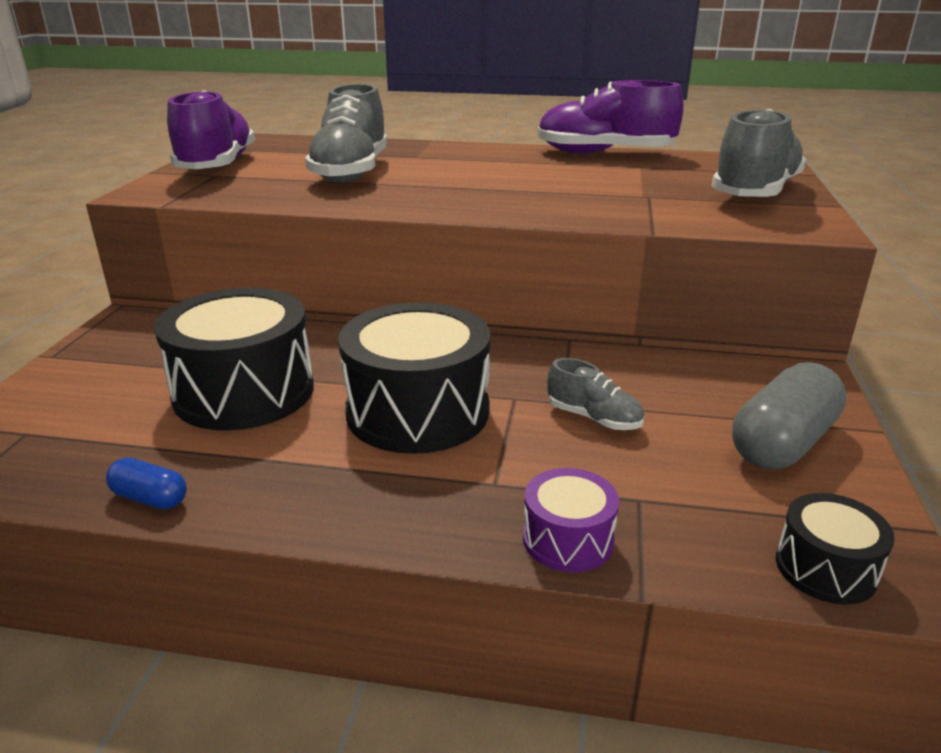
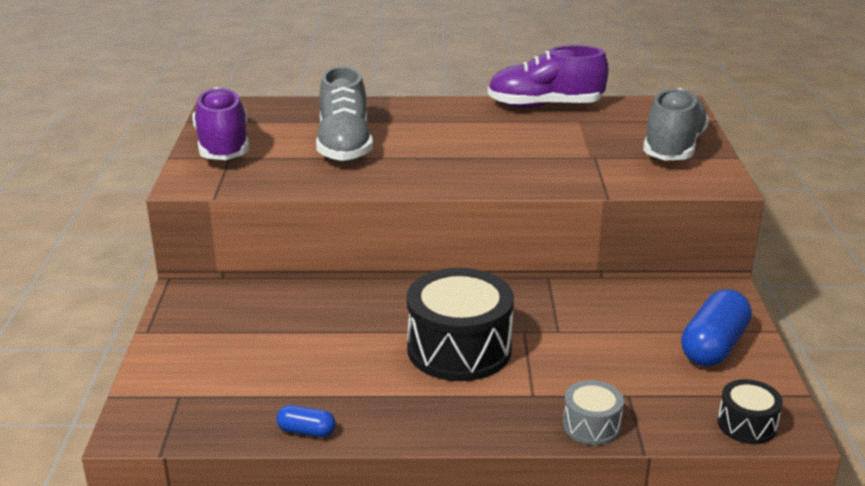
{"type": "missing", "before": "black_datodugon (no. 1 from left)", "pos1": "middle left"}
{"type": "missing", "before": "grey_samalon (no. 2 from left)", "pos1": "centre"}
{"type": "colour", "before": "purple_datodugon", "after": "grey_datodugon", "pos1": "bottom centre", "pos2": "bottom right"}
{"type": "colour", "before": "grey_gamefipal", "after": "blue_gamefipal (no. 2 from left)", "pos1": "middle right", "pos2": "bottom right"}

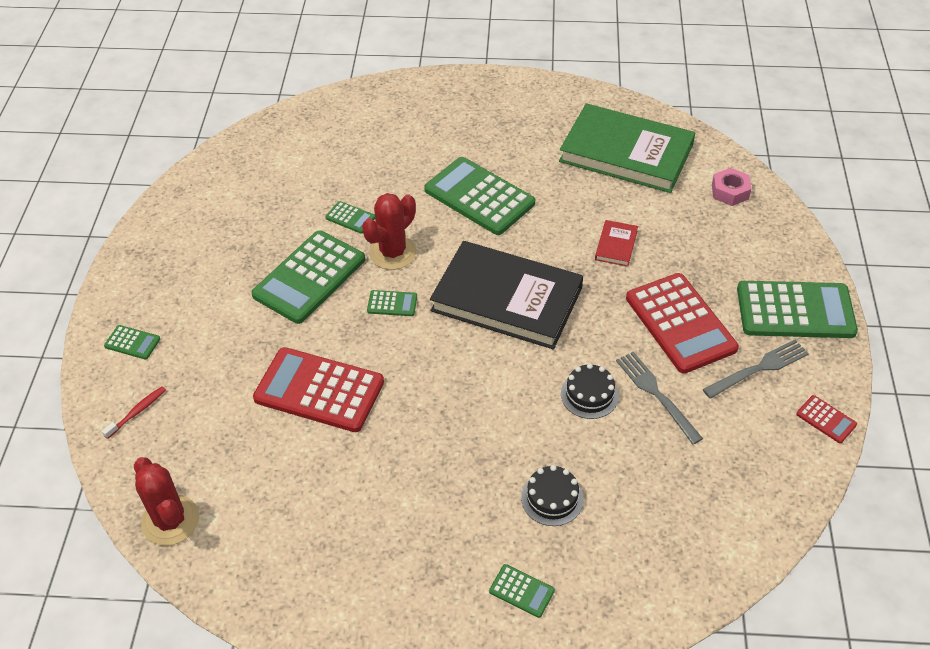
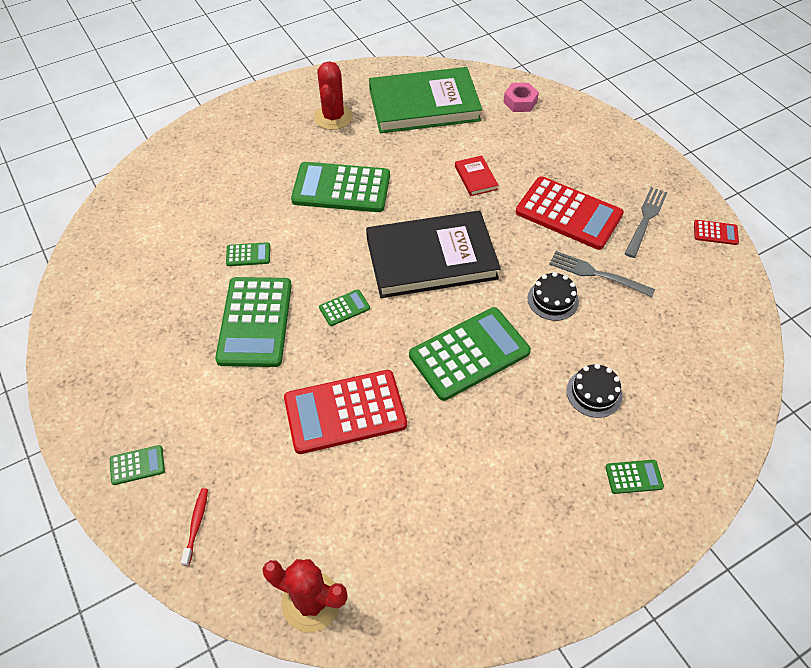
{"type": "relocated", "before": "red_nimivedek (no. 2 from left)", "pos1": "centre", "pos2": "top centre"}
{"type": "relocated", "before": "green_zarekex (no. 7 from left in the first image)", "after": "green_zarekex (no. 6 from left)", "pos1": "middle right", "pos2": "centre"}

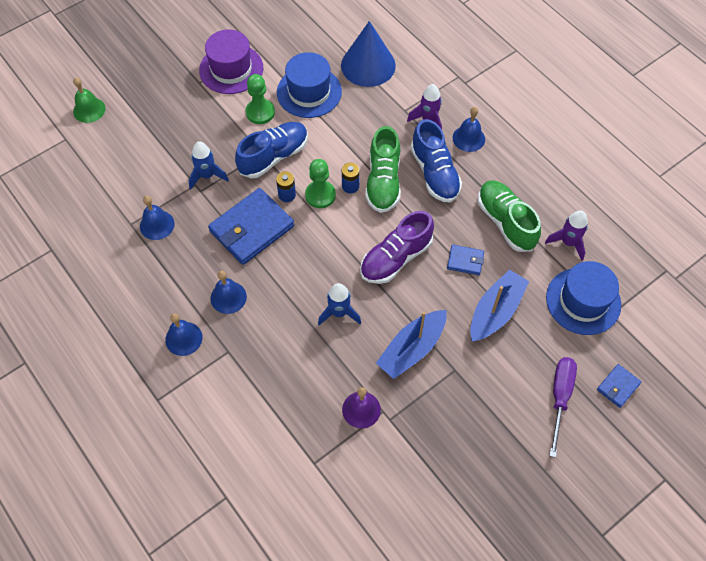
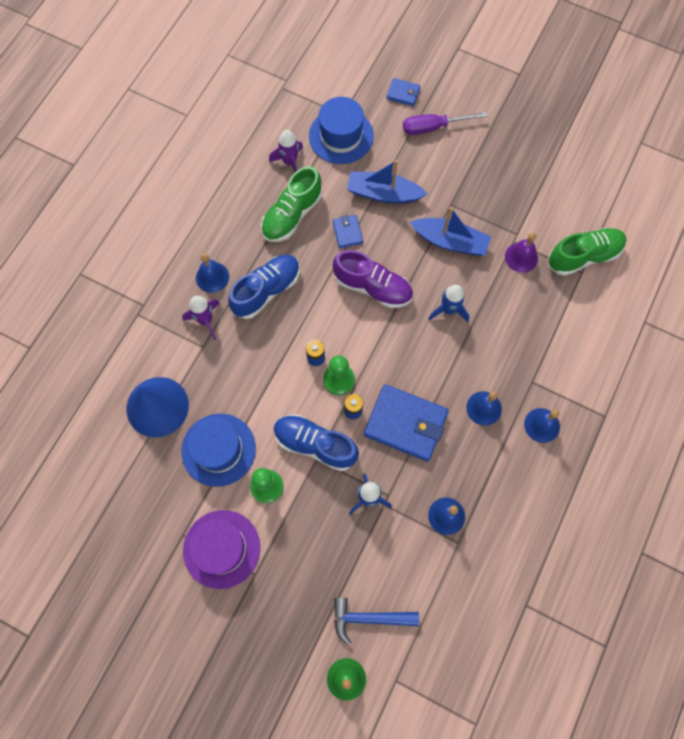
{"type": "appeared", "after": "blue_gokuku", "pos2": "bottom centre"}
{"type": "relocated", "before": "green_samalon (no. 1 from left in the first image)", "after": "green_samalon (no. 2 from left)", "pos1": "top centre", "pos2": "middle right"}

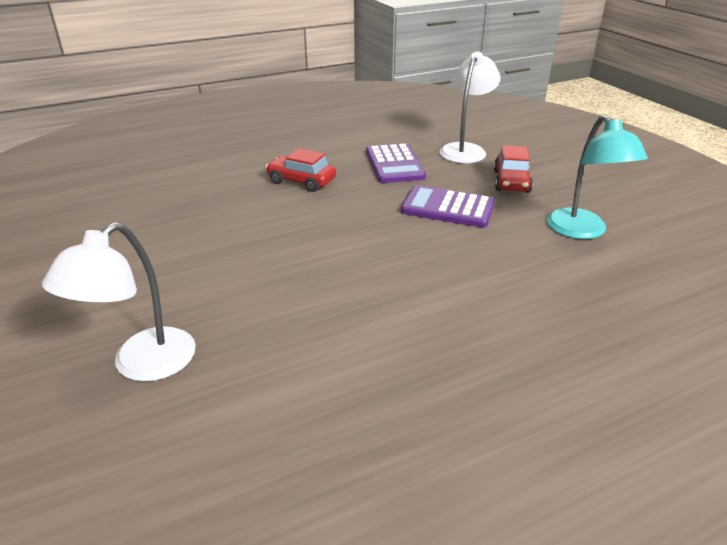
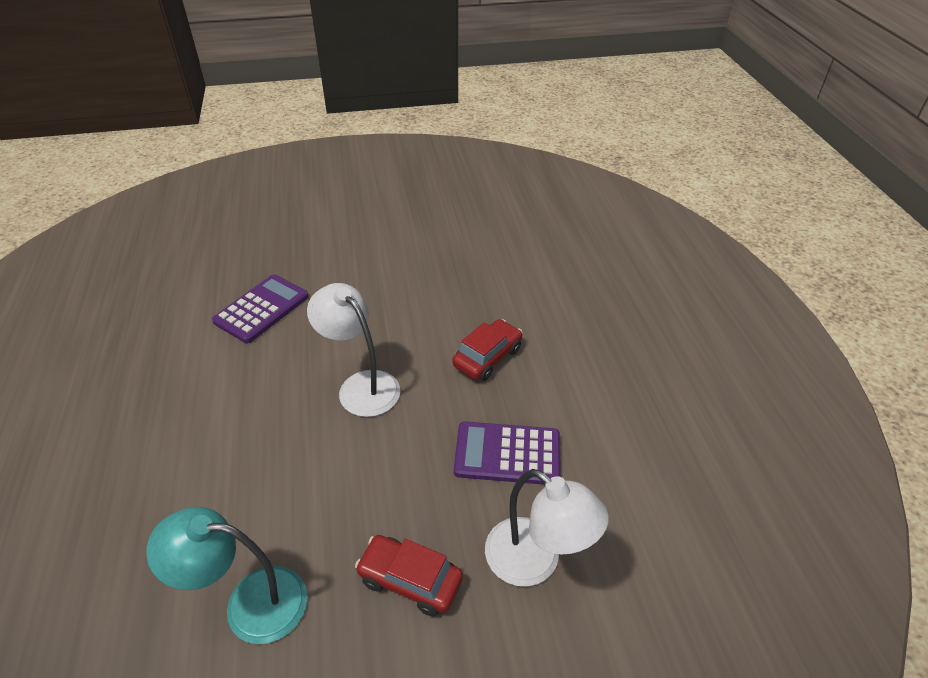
{"type": "relocated", "before": "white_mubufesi (no. 1 from left)", "pos1": "middle left", "pos2": "centre"}
{"type": "relocated", "before": "purple_zarekex (no. 2 from left in the first image)", "after": "purple_zarekex (no. 1 from left)", "pos1": "centre", "pos2": "middle left"}

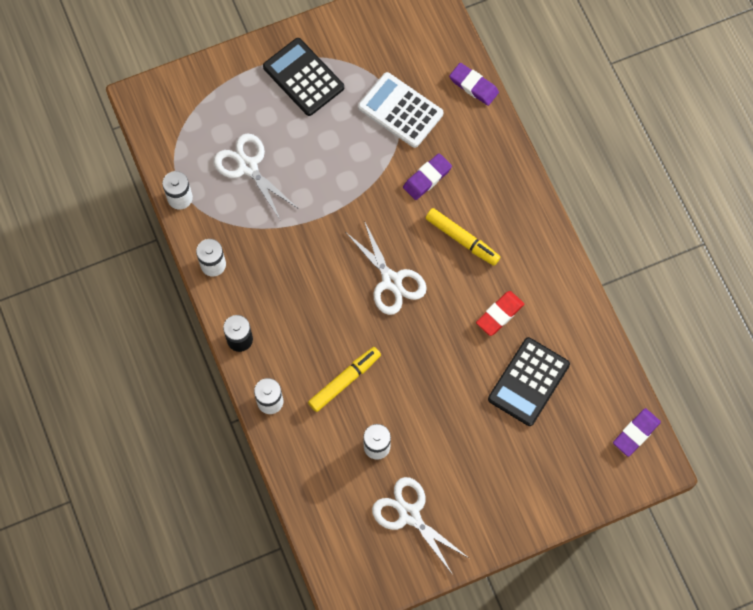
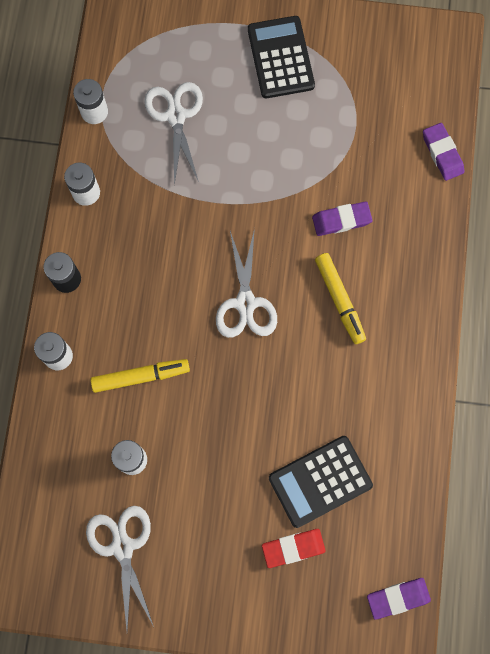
{"type": "missing", "before": "white_zarekex", "pos1": "top centre"}
{"type": "relocated", "before": "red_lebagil", "pos1": "centre", "pos2": "bottom centre"}

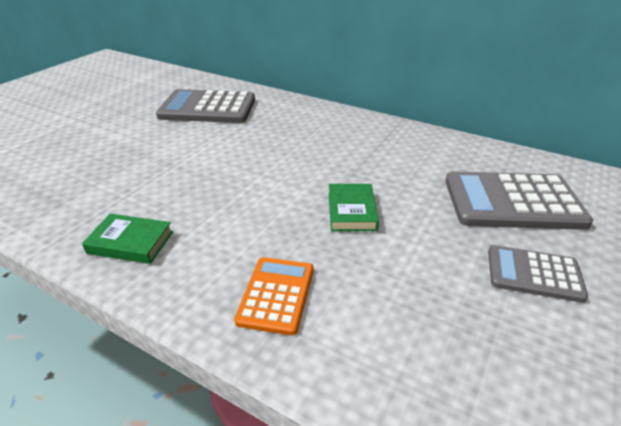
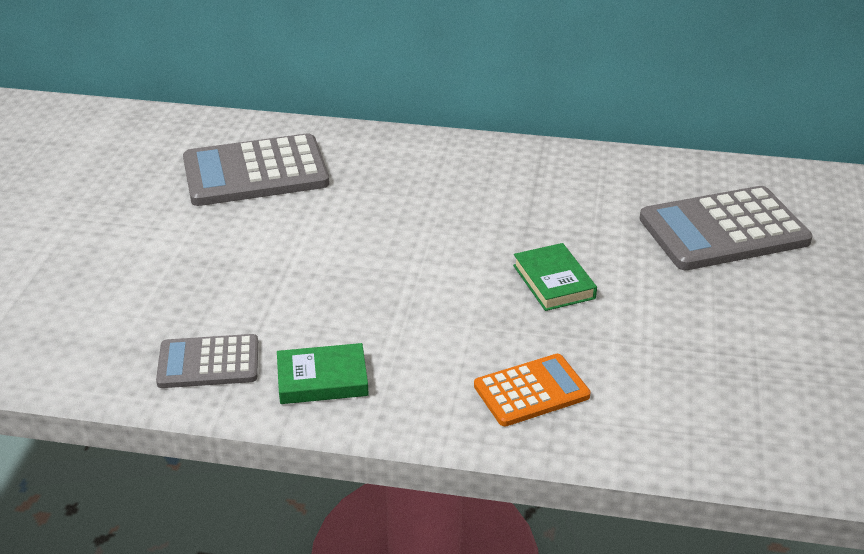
{"type": "relocated", "before": "grey_zarekex (no. 3 from left in the first image)", "after": "grey_zarekex (no. 1 from left)", "pos1": "middle right", "pos2": "middle left"}
{"type": "spun", "before": "orange_zarekex", "pos1": "bottom centre", "pos2": "bottom centre", "turn": 75}

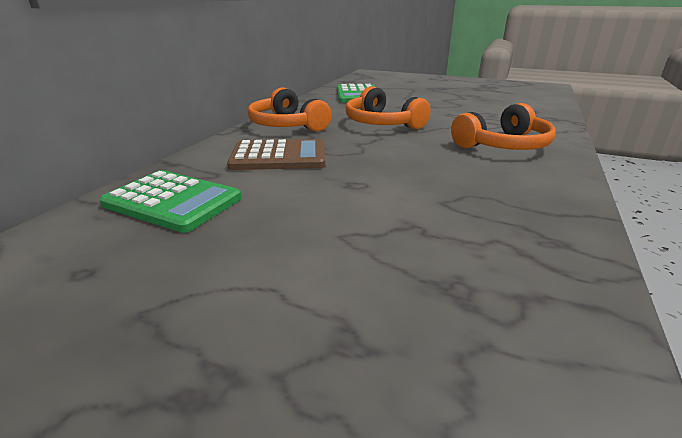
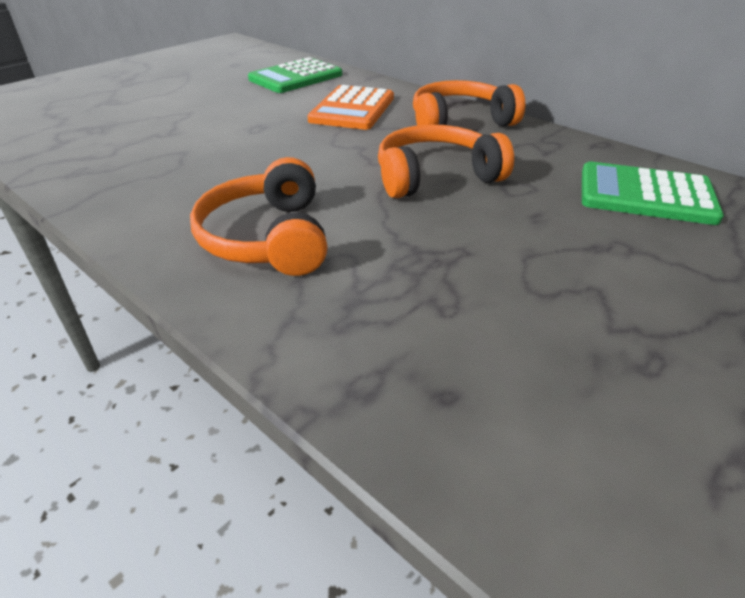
{"type": "colour", "before": "brown_zarekex", "after": "orange_zarekex", "pos1": "centre", "pos2": "top centre"}

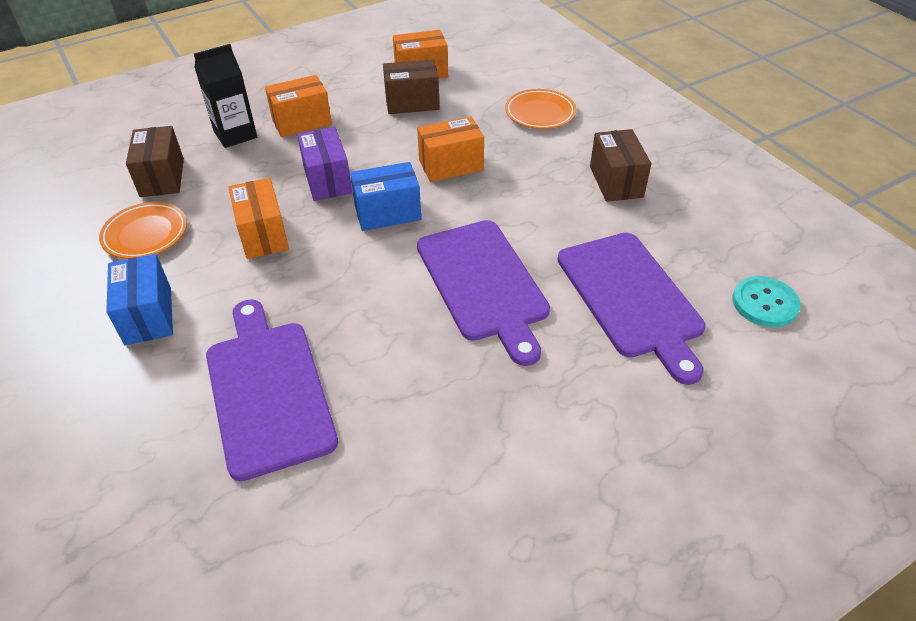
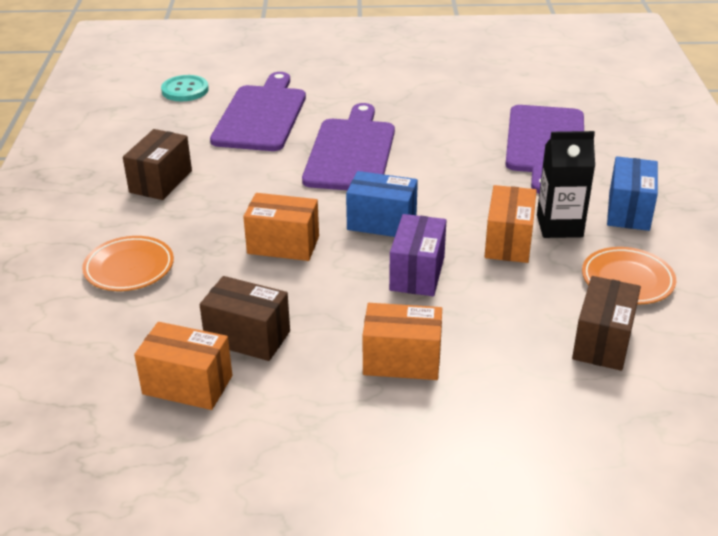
{"type": "relocated", "before": "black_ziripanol", "pos1": "top left", "pos2": "middle right"}

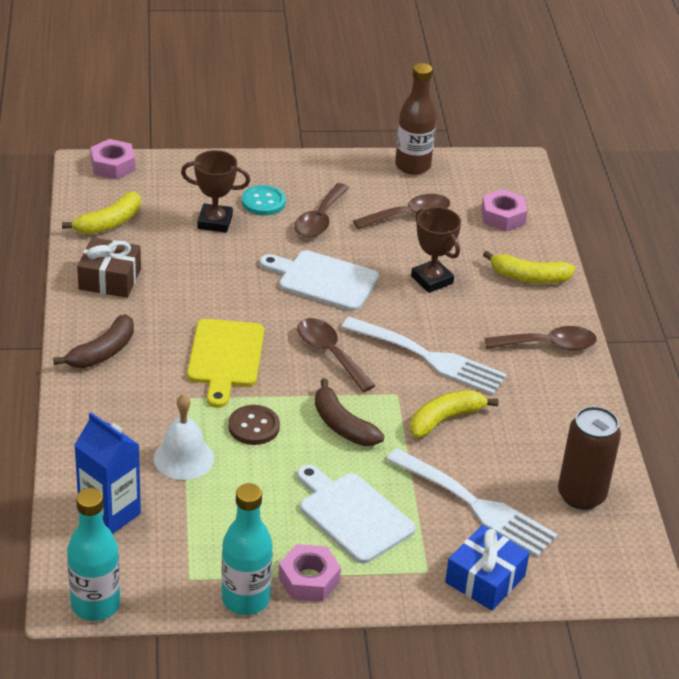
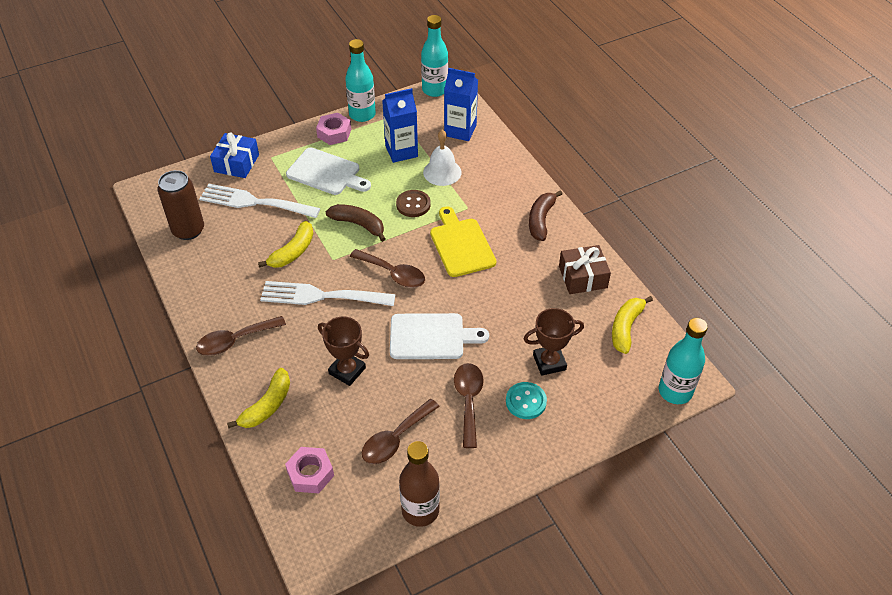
{"type": "appeared", "after": "blue_ziripanol (no. 1 from left)", "pos2": "top centre"}
{"type": "exchanged", "before": "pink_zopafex (no. 1 from left)", "after": "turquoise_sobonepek (no. 3 from left)", "pos1": "top left", "pos2": "middle right"}
{"type": "spun", "before": "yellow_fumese (no. 3 from left in the first image)", "pos1": "middle right", "pos2": "bottom left", "turn": 135}

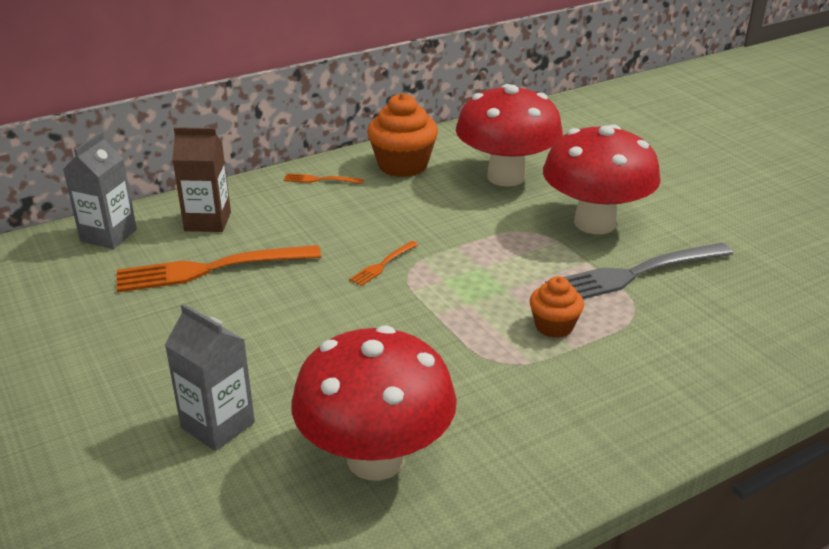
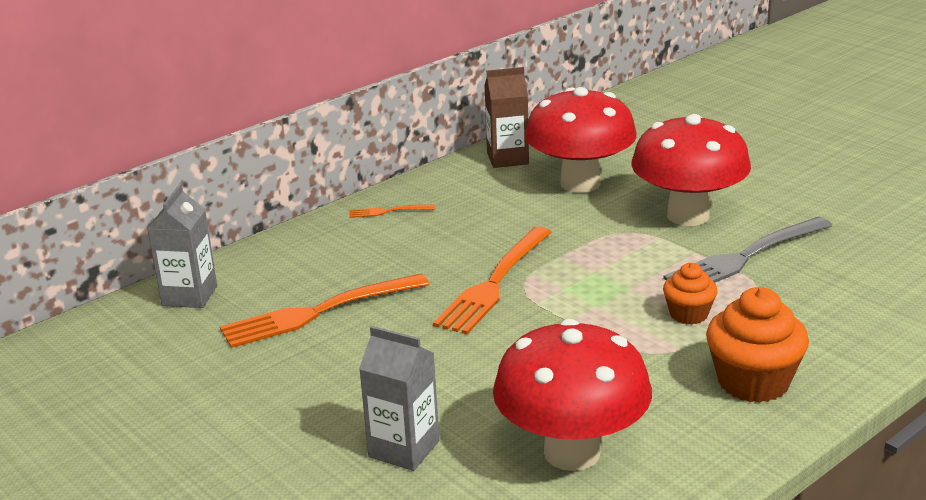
{"type": "relocated", "before": "brown_ziripanol", "pos1": "top left", "pos2": "top centre"}
{"type": "relocated", "before": "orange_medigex (no. 1 from left in the first image)", "after": "orange_medigex (no. 2 from left)", "pos1": "top centre", "pos2": "bottom right"}
{"type": "size", "before": "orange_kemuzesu (no. 3 from left)", "pos1": "centre", "pos2": "centre", "scale": 2.18}

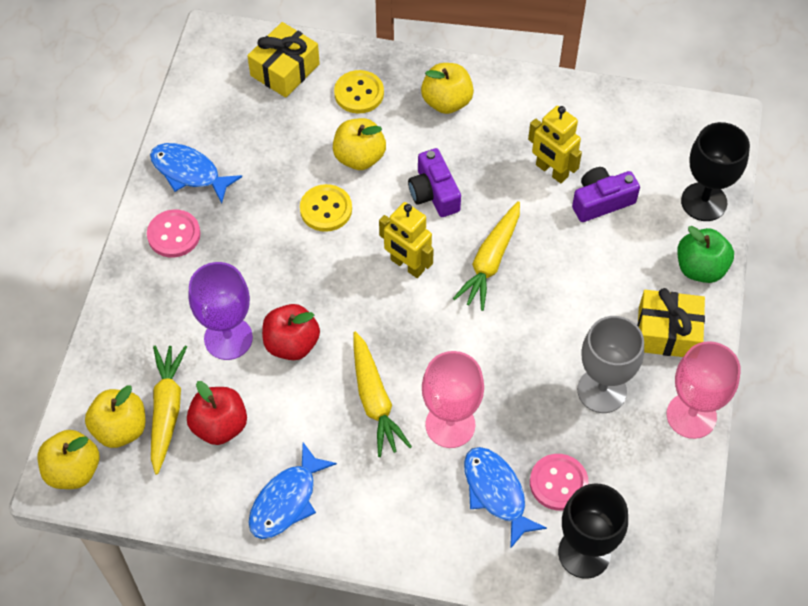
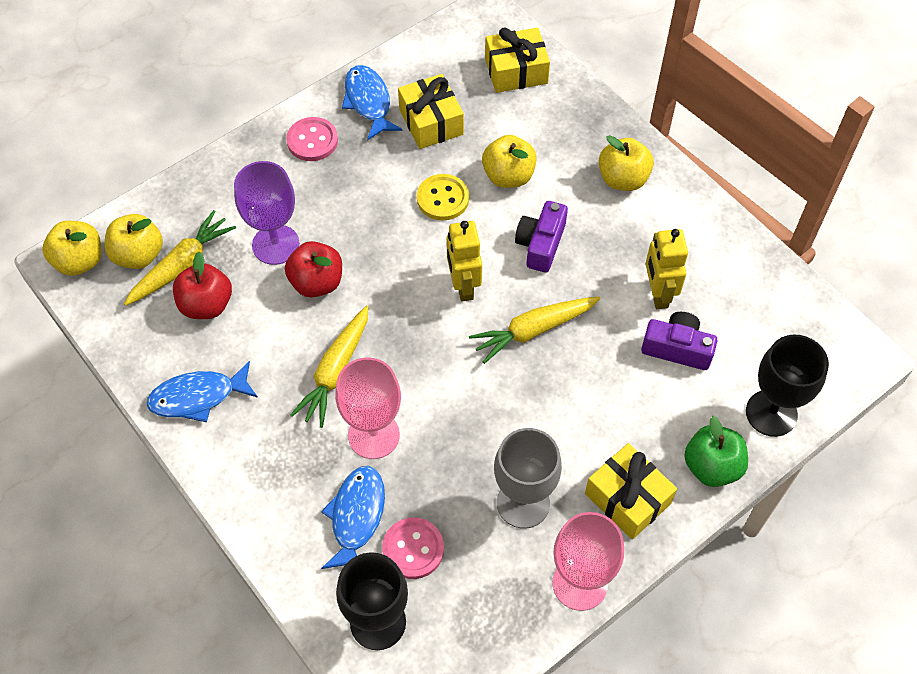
{"type": "missing", "before": "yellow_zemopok (no. 2 from left)", "pos1": "top centre"}
{"type": "appeared", "after": "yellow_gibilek (no. 1 from left)", "pos2": "top centre"}

